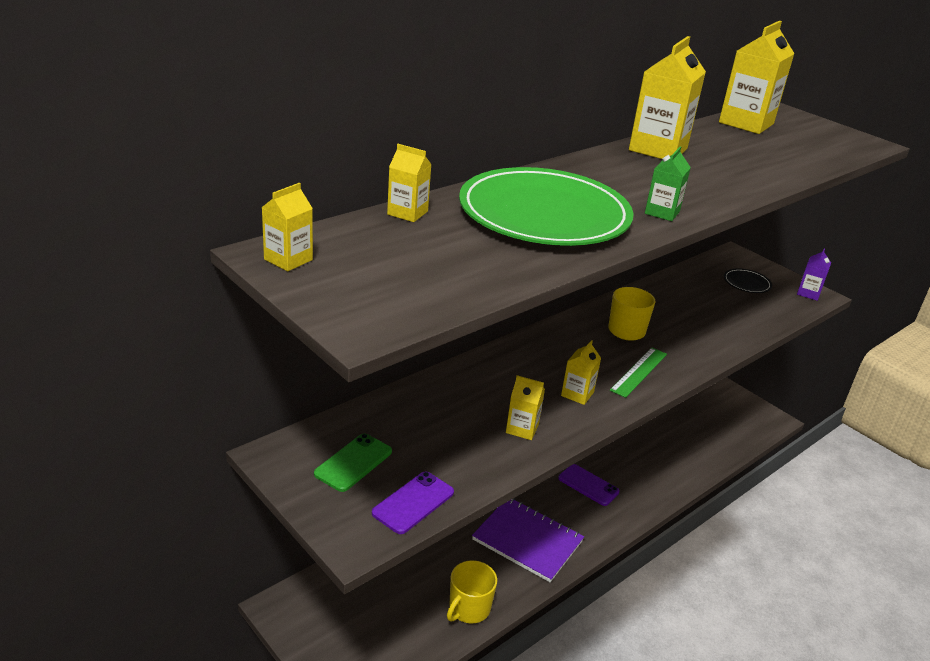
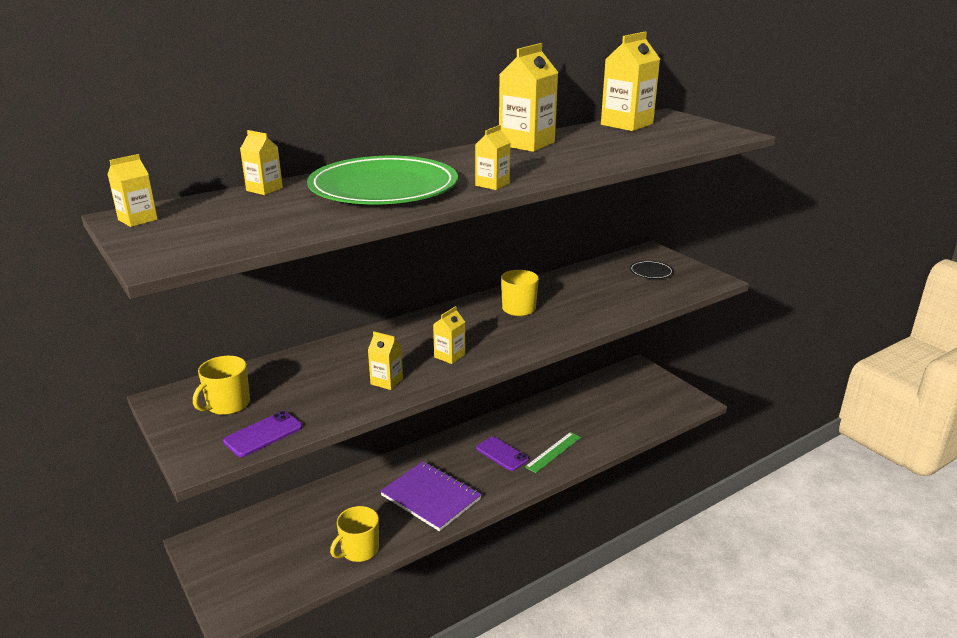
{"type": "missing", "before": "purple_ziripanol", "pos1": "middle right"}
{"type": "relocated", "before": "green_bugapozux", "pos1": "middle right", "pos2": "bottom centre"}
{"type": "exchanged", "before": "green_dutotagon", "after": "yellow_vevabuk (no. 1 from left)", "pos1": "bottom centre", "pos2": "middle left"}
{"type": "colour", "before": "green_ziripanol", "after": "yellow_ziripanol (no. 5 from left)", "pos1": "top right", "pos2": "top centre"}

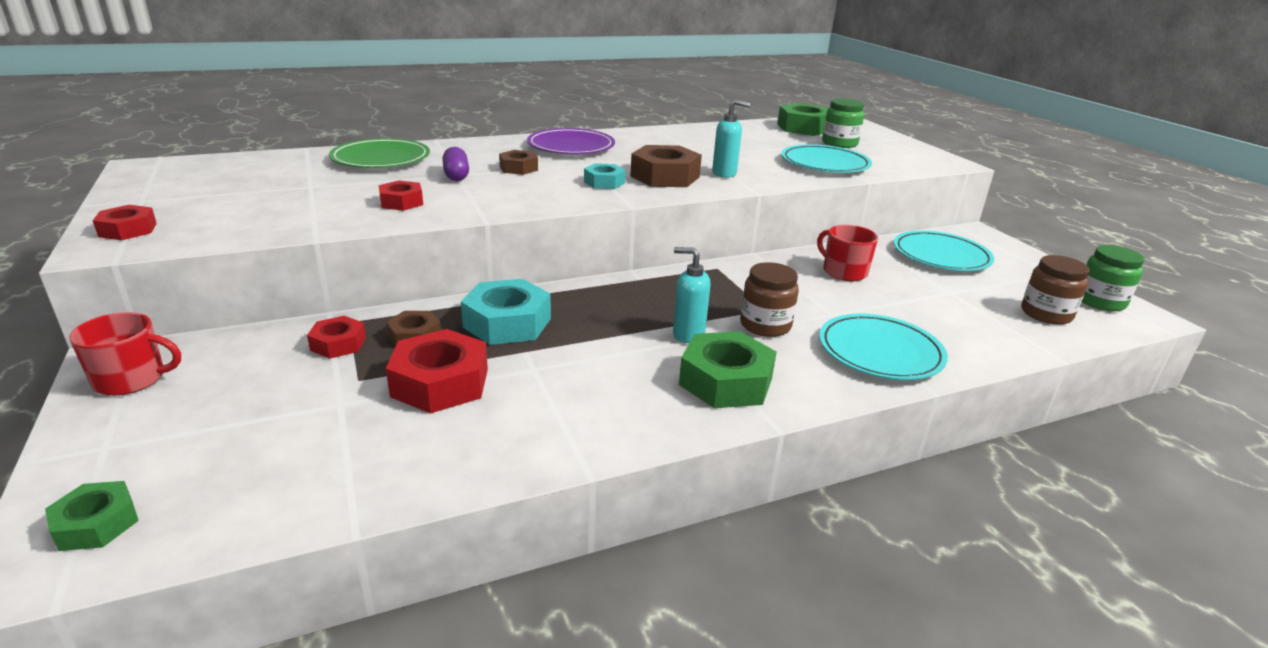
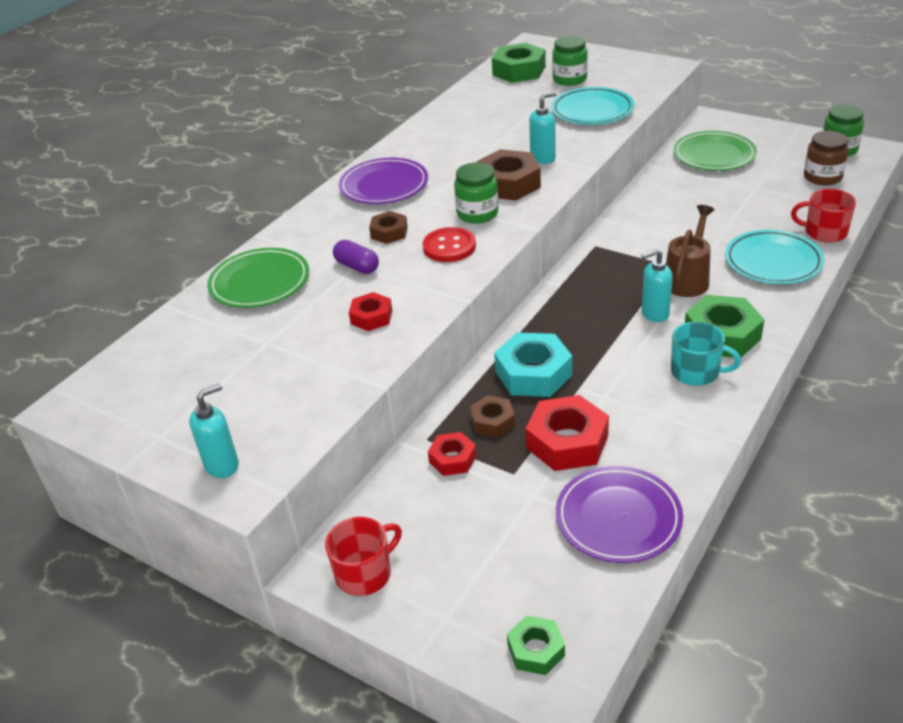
{"type": "appeared", "after": "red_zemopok", "pos2": "centre"}
{"type": "appeared", "after": "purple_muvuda (no. 2 from left)", "pos2": "bottom right"}
{"type": "appeared", "after": "turquoise_vevabuk", "pos2": "middle right"}
{"type": "relocated", "before": "red_vevabuk (no. 2 from left)", "pos1": "middle right", "pos2": "top right"}
{"type": "exchanged", "before": "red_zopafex (no. 1 from left)", "after": "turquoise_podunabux (no. 1 from left)", "pos1": "middle left", "pos2": "middle left"}
{"type": "exchanged", "before": "turquoise_zopafex (no. 2 from left)", "after": "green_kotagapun (no. 1 from left)", "pos1": "top centre", "pos2": "top centre"}
{"type": "exchanged", "before": "brown_kotagapun (no. 1 from left)", "after": "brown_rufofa", "pos1": "centre", "pos2": "middle right"}
{"type": "colour", "before": "turquoise_muvuda (no. 3 from left)", "after": "green_muvuda (no. 2 from left)", "pos1": "middle right", "pos2": "top right"}

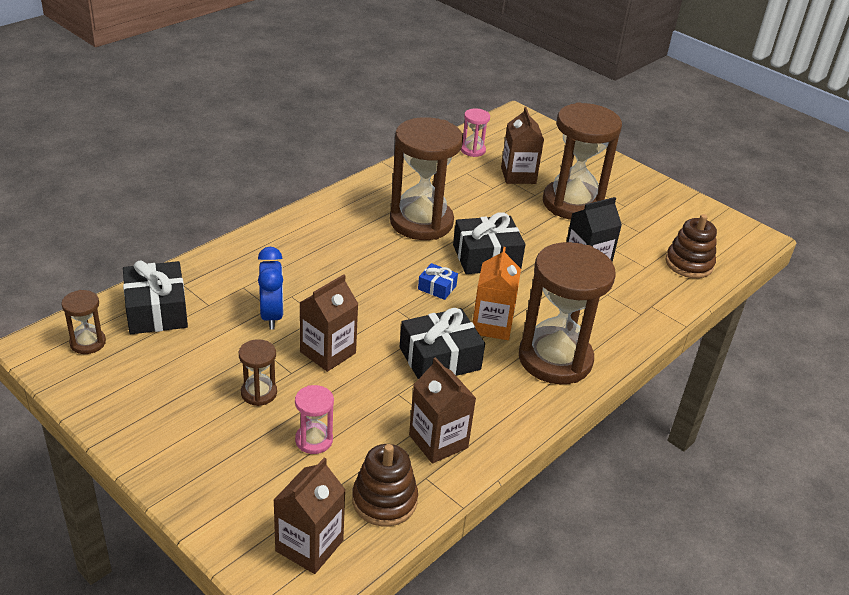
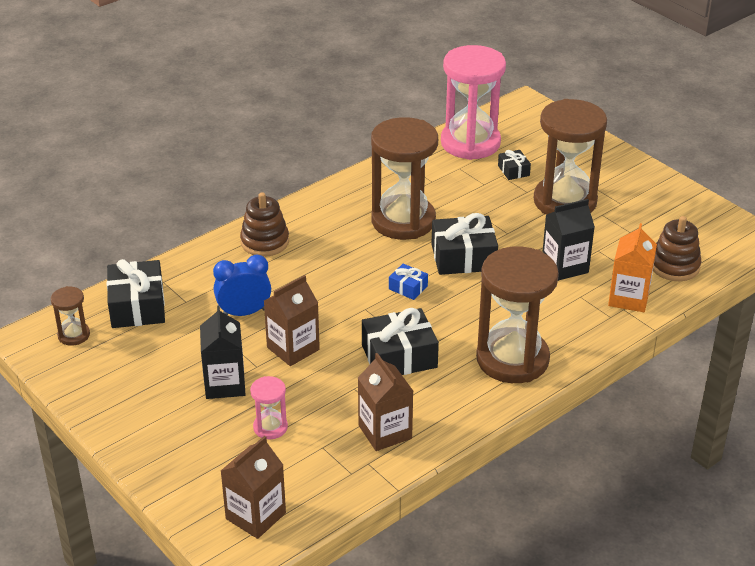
{"type": "relocated", "before": "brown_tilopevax (no. 1 from left)", "pos1": "bottom centre", "pos2": "centre"}
{"type": "relocated", "before": "orange_ziripanol", "pos1": "centre", "pos2": "middle right"}
{"type": "exchanged", "before": "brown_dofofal (no. 2 from left)", "after": "black_ziripanol (no. 1 from left)", "pos1": "middle left", "pos2": "middle left"}
{"type": "exchanged", "before": "brown_ziripanol (no. 4 from left)", "after": "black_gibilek (no. 4 from left)", "pos1": "top centre", "pos2": "top right"}
{"type": "spun", "before": "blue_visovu", "pos1": "middle left", "pos2": "middle left", "turn": -105}
{"type": "size", "before": "pink_dofofal (no. 2 from left)", "pos1": "top centre", "pos2": "top centre", "scale": 2.24}

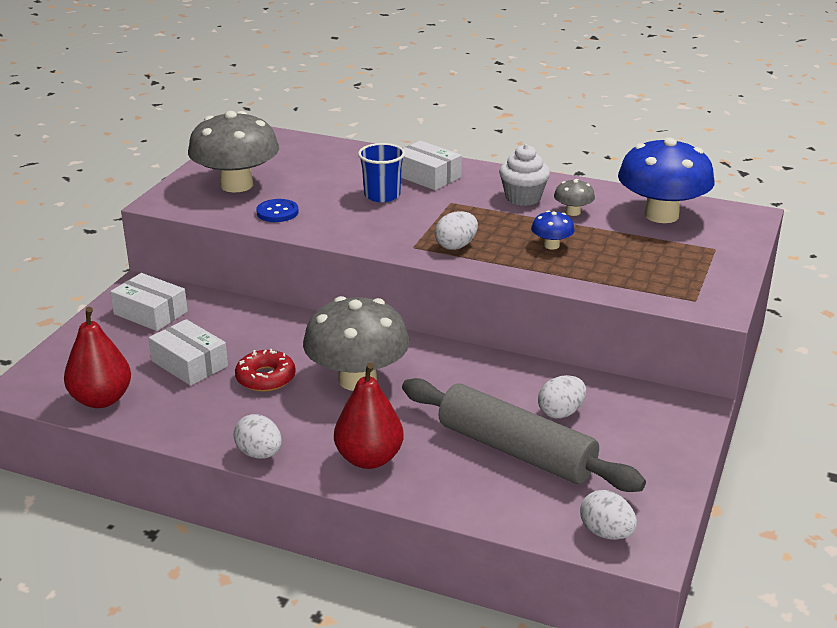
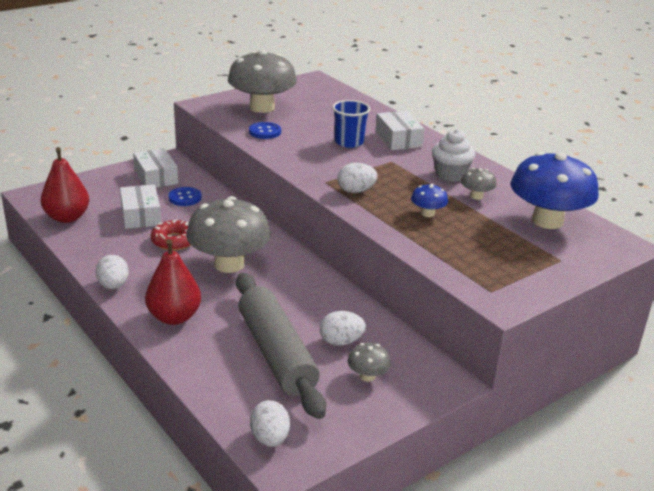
{"type": "appeared", "after": "blue_zemopok (no. 1 from left)", "pos2": "middle left"}
{"type": "appeared", "after": "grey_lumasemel (no. 3 from left)", "pos2": "bottom centre"}

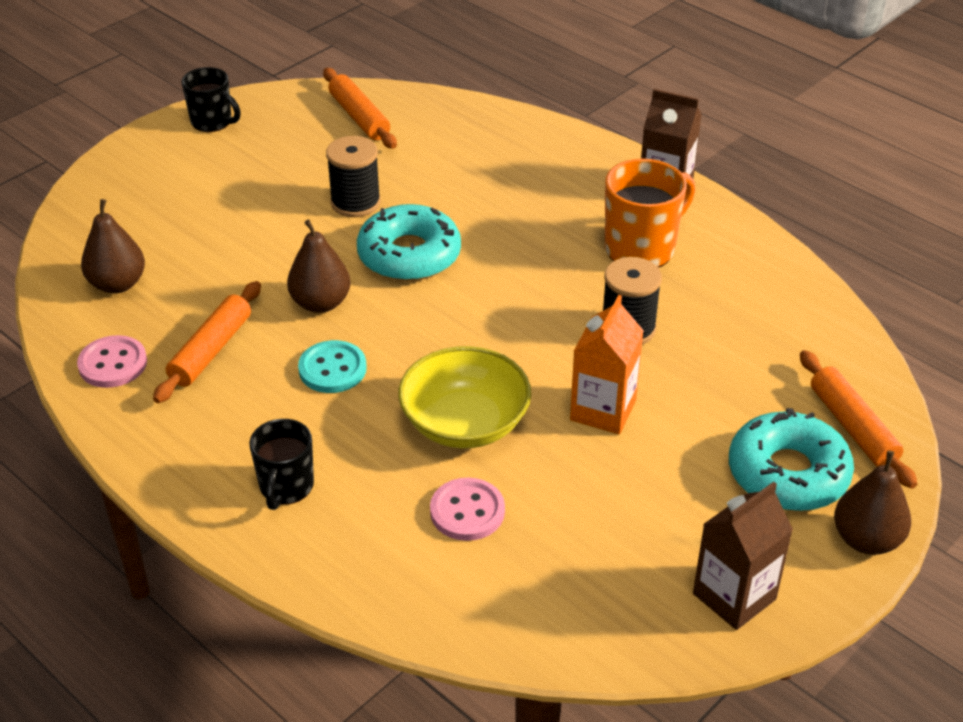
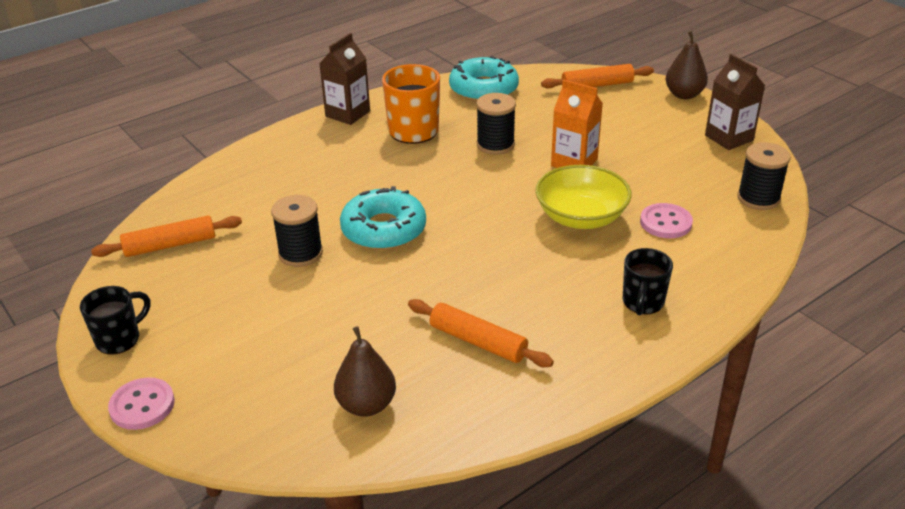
{"type": "missing", "before": "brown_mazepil (no. 2 from left)", "pos1": "middle left"}
{"type": "missing", "before": "turquoise_zemopok", "pos1": "centre"}
{"type": "appeared", "after": "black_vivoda (no. 3 from left)", "pos2": "middle right"}
{"type": "relocated", "before": "pink_zemopok (no. 1 from left)", "pos1": "middle left", "pos2": "bottom left"}
{"type": "relocated", "before": "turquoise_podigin (no. 2 from left)", "pos1": "middle right", "pos2": "top centre"}
{"type": "spun", "before": "black_vevabuk (no. 2 from left)", "pos1": "middle left", "pos2": "middle right", "turn": 90}

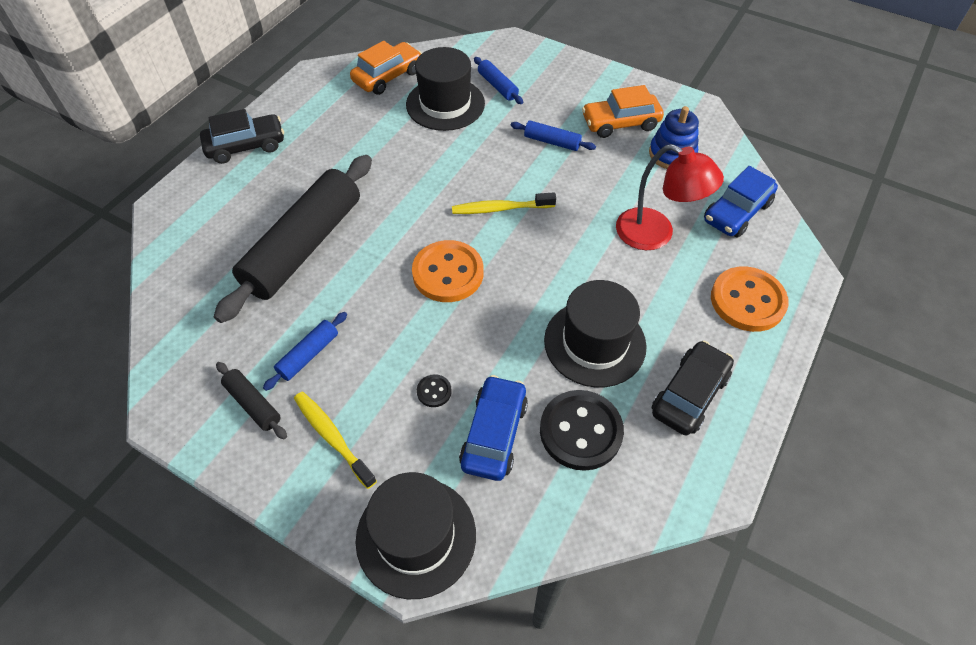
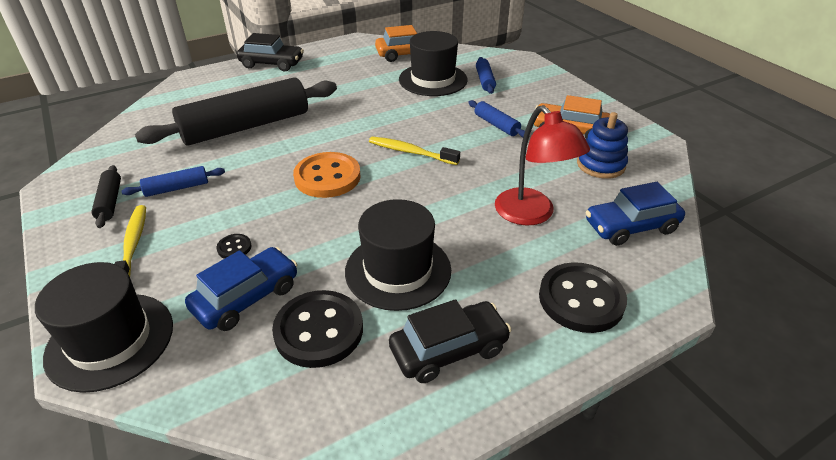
{"type": "colour", "before": "orange_zemopok (no. 2 from left)", "after": "black_zemopok (no. 3 from left)", "pos1": "middle right", "pos2": "middle right"}

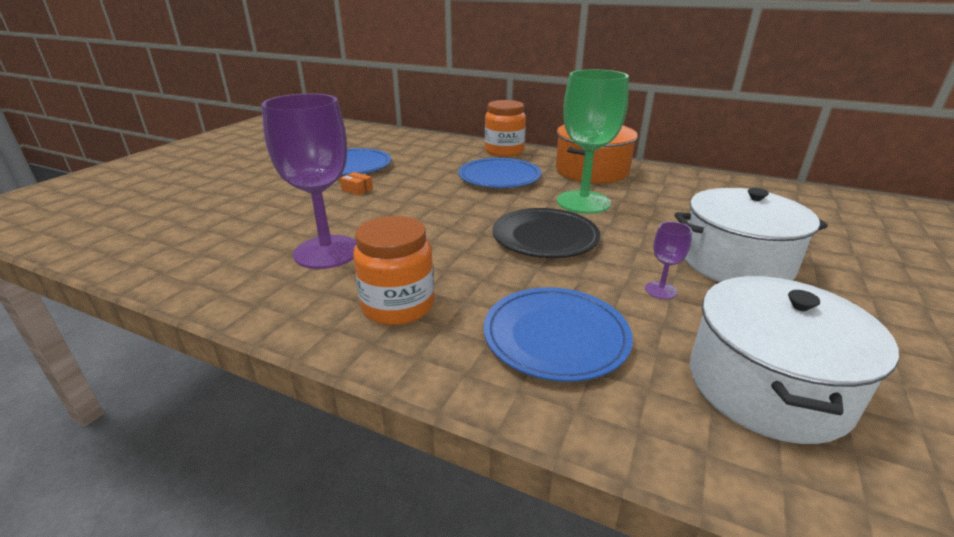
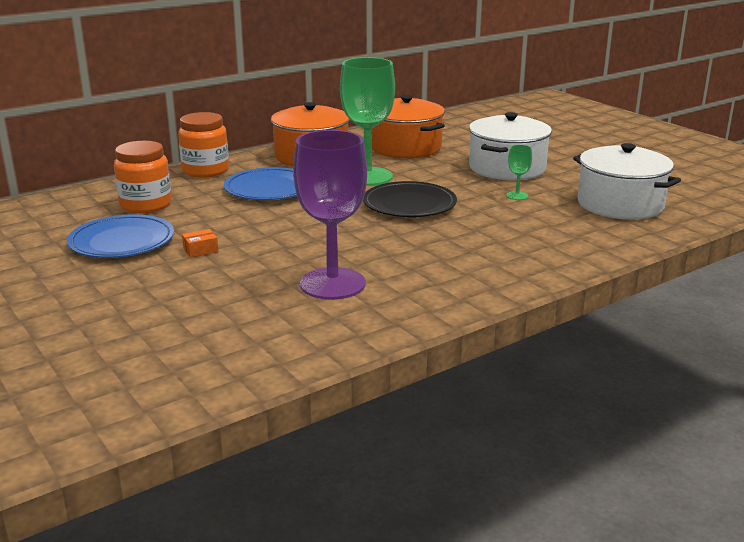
{"type": "missing", "before": "blue_muvuda (no. 3 from left)", "pos1": "centre"}
{"type": "appeared", "after": "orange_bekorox (no. 2 from left)", "pos2": "top centre"}
{"type": "relocated", "before": "orange_kotagapun (no. 1 from left)", "pos1": "centre", "pos2": "top left"}
{"type": "colour", "before": "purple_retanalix (no. 2 from left)", "after": "green_retanalix (no. 2 from left)", "pos1": "middle right", "pos2": "top right"}

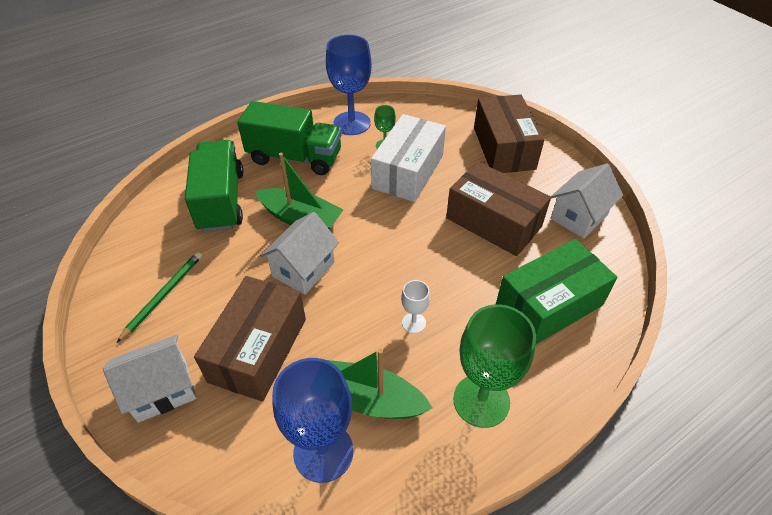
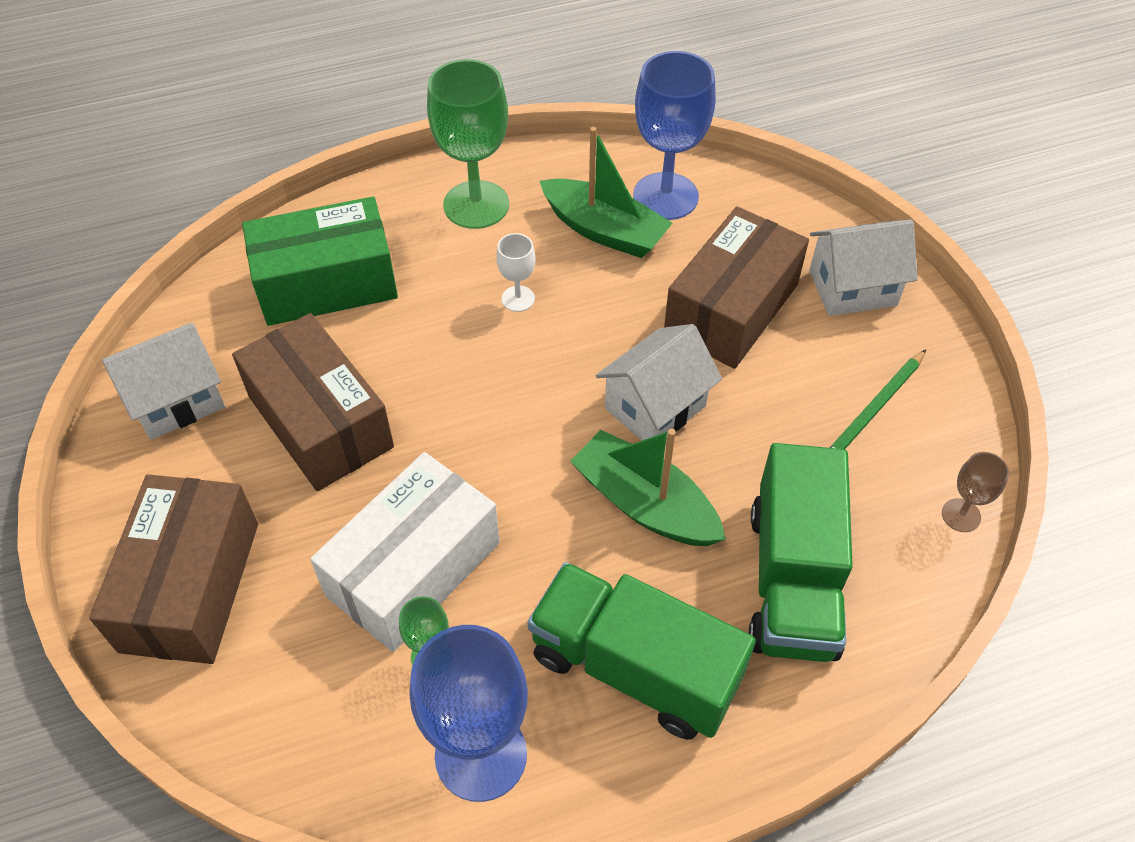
{"type": "appeared", "after": "brown_retanalix", "pos2": "middle right"}

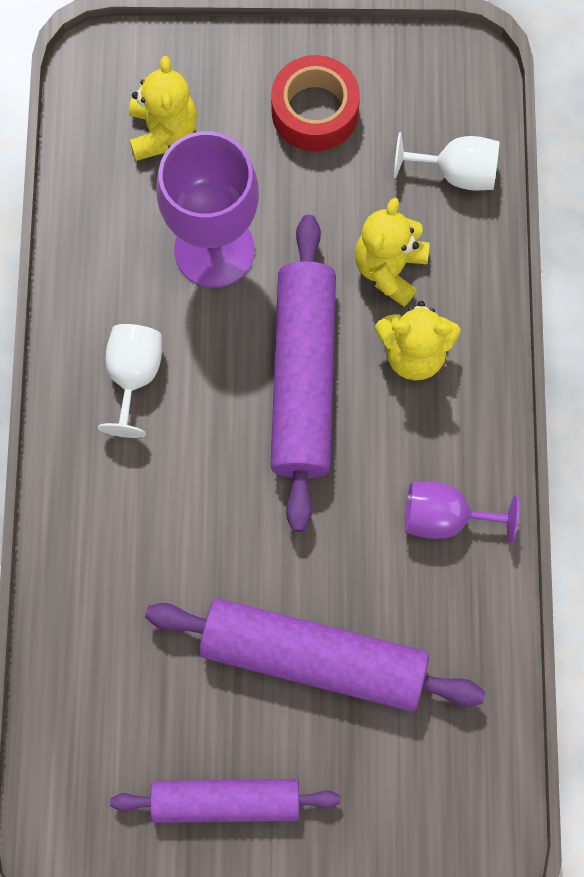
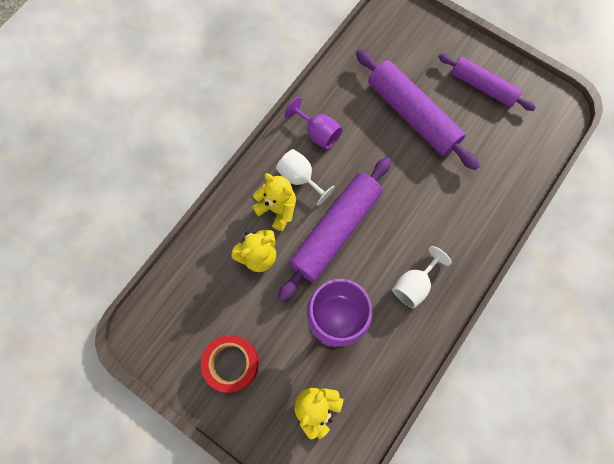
{"type": "relocated", "before": "white_retanalix (no. 2 from left in the first image)", "after": "white_retanalix (no. 1 from left)", "pos1": "top right", "pos2": "centre"}

